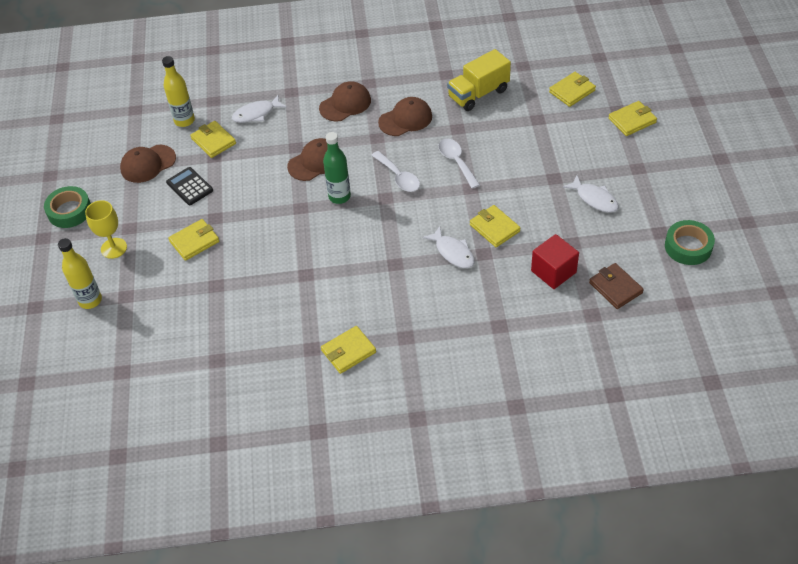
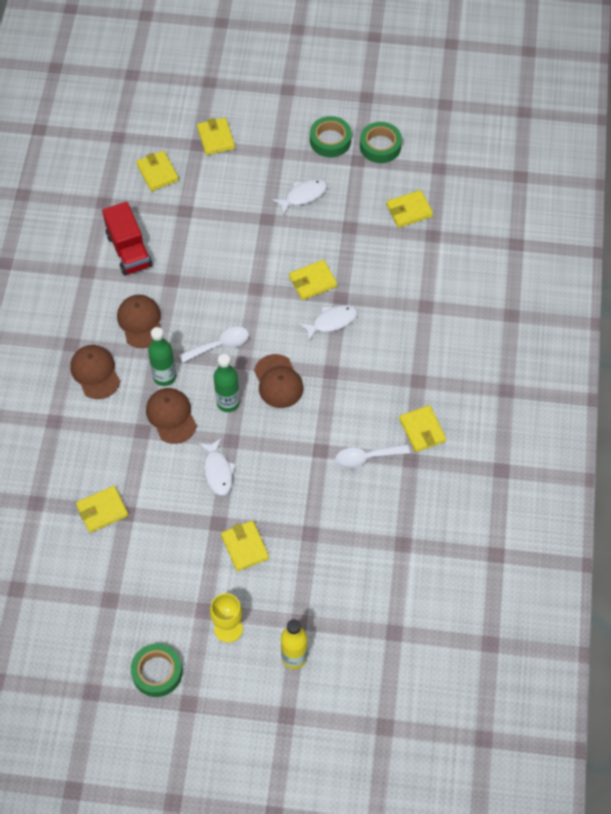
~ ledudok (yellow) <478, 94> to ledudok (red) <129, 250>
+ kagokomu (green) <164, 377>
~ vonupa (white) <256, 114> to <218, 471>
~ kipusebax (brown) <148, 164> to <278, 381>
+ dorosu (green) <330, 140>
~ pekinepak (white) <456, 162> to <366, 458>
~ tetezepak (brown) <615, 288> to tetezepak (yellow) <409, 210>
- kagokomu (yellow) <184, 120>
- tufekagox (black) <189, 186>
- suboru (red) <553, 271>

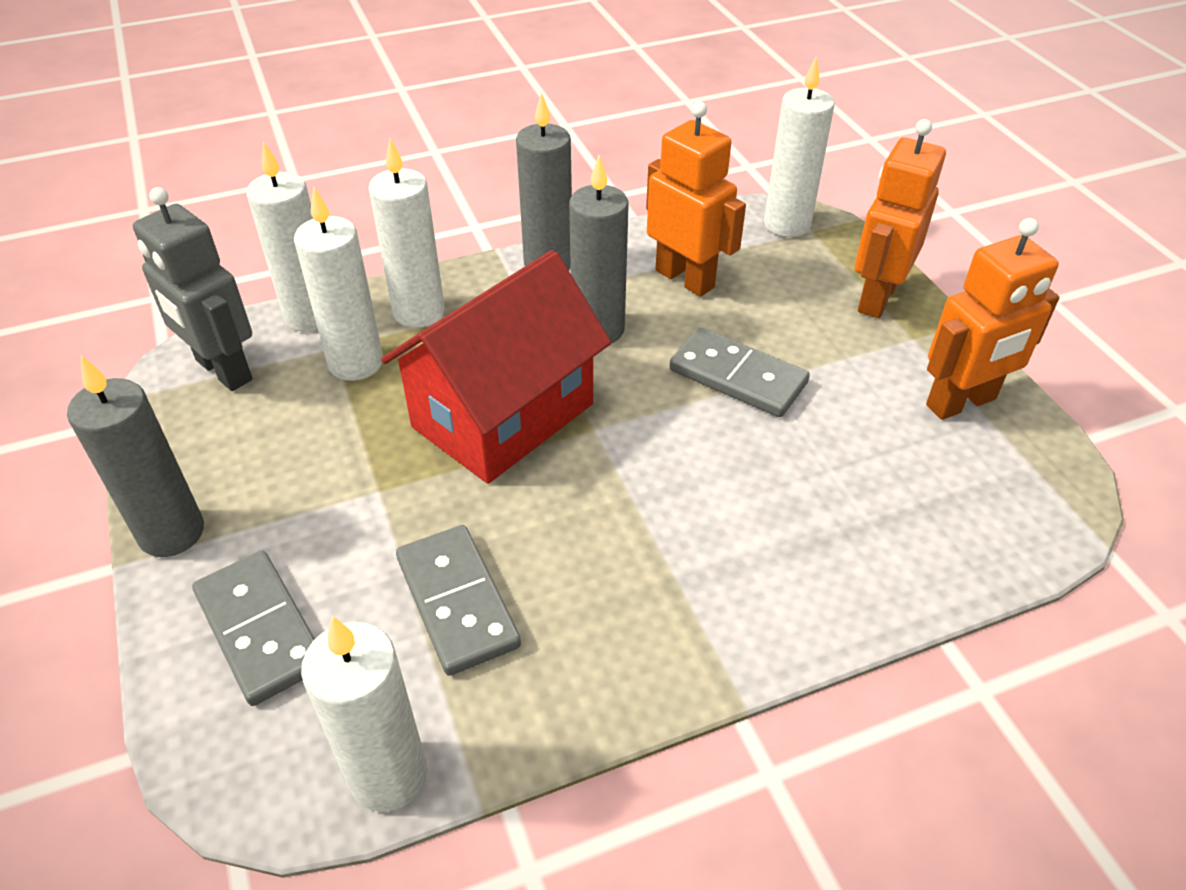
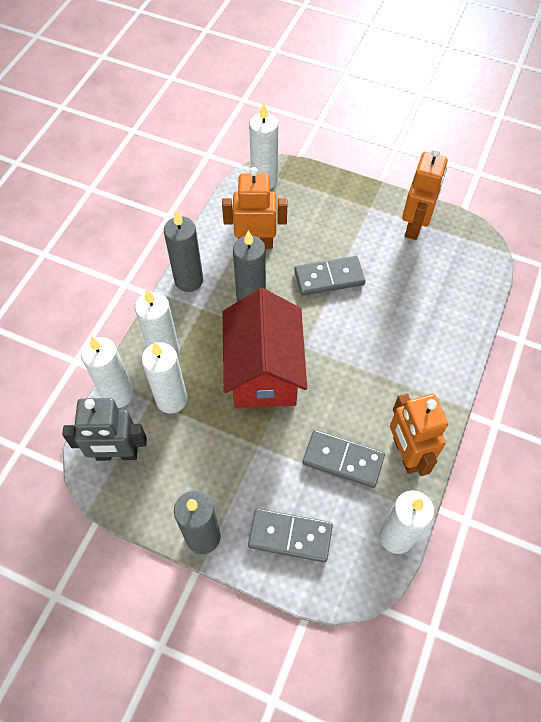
~ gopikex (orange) <876, 298> to <406, 454>

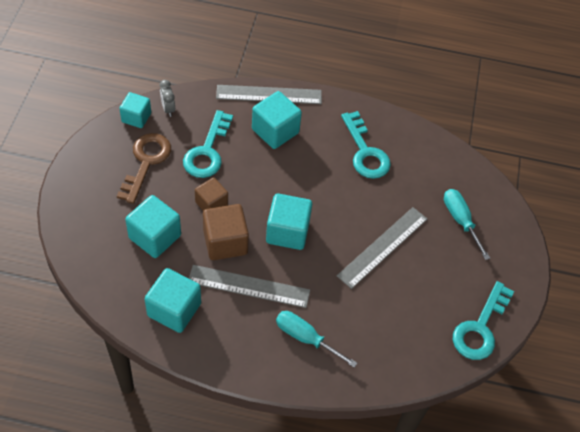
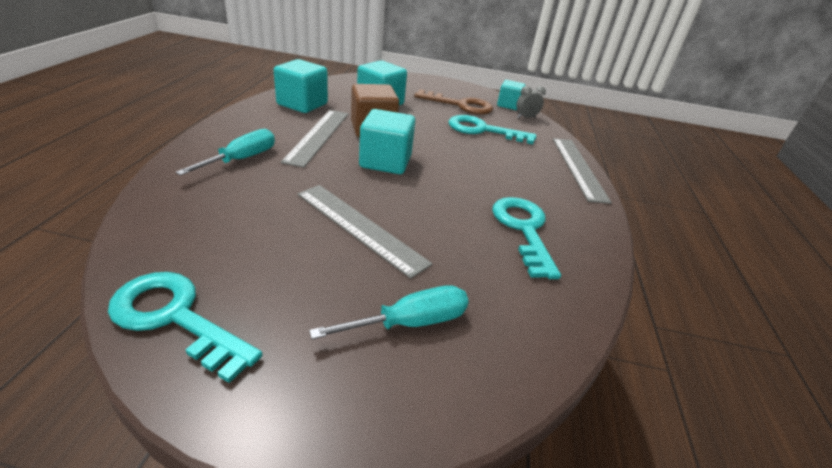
~ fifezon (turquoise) <365, 152> = <523, 230> 105 degrees clockwise
- suboru (brown) <211, 204>
- suboru (turquoise) <275, 131>

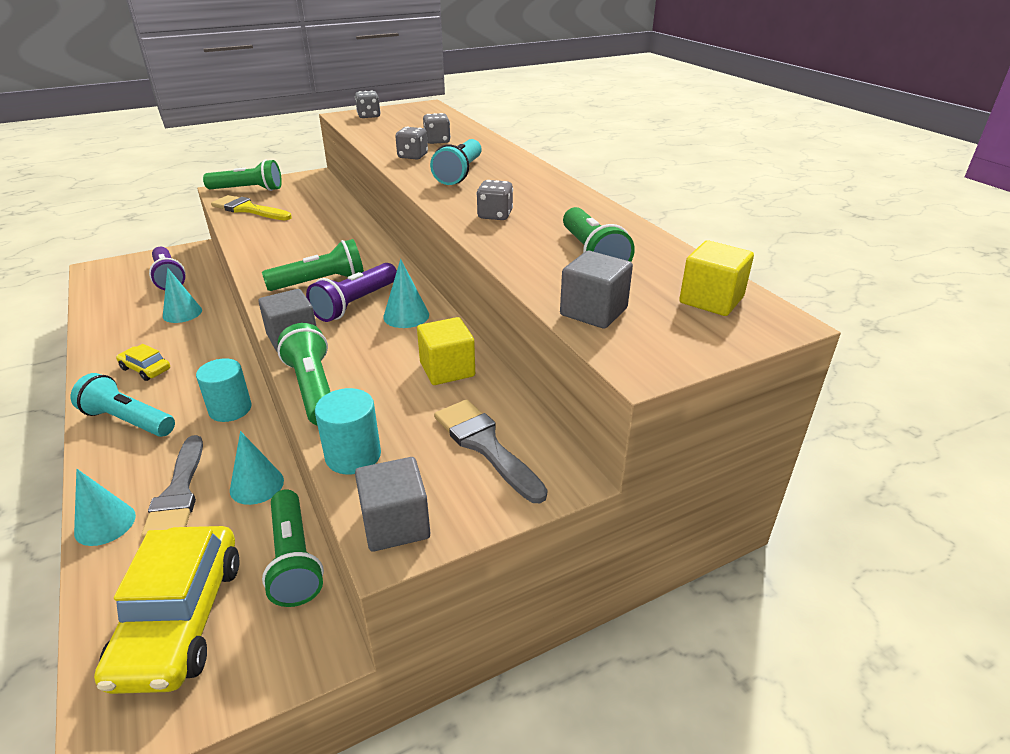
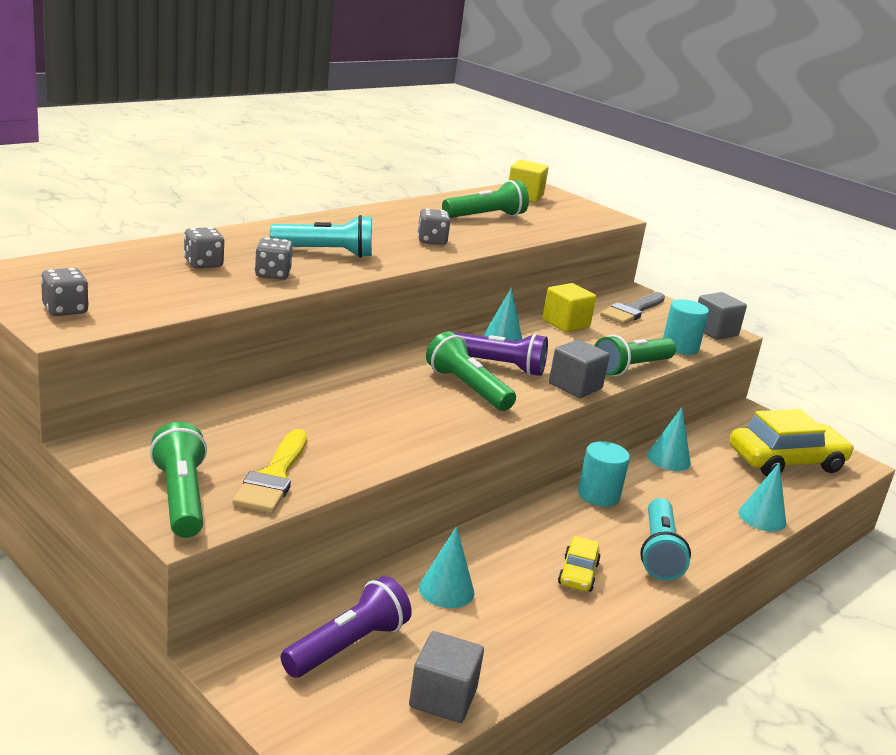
~ suboru (grey) <593, 312> to <443, 698>
- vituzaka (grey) <178, 493>
- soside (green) <294, 559>

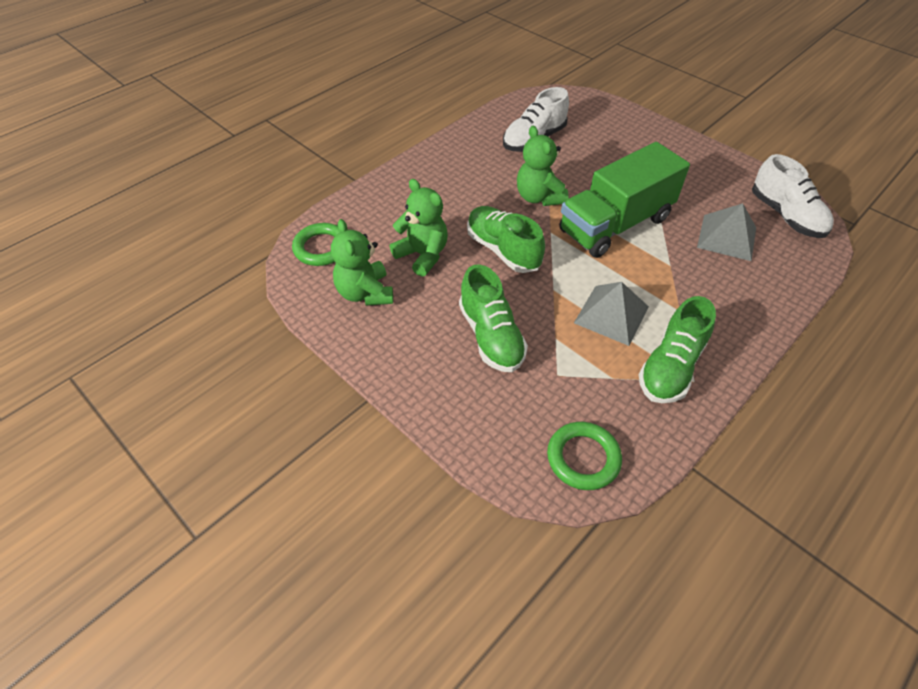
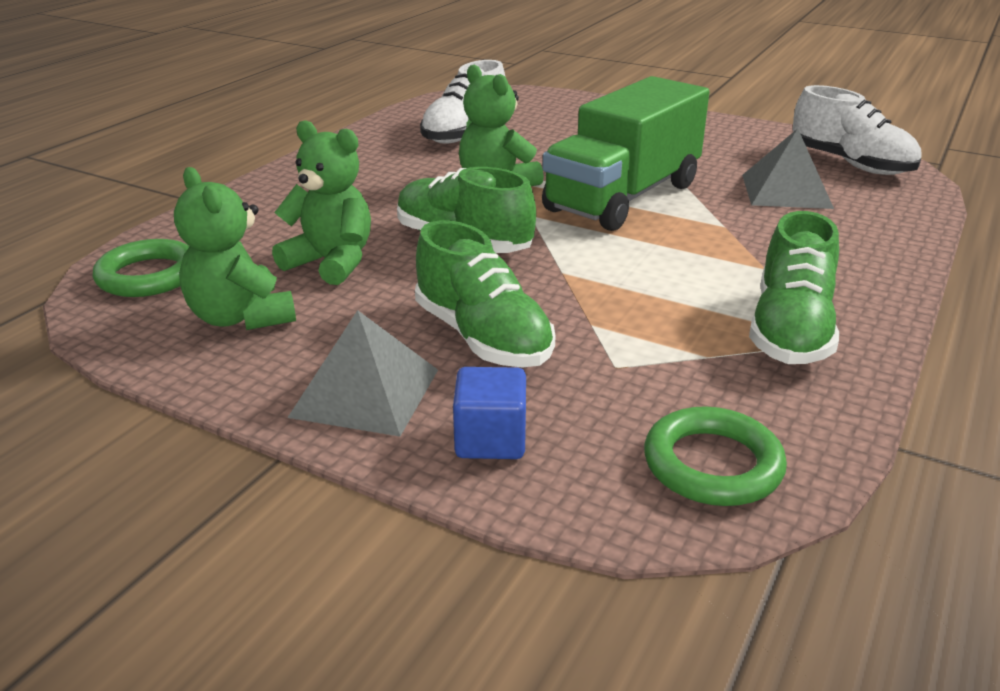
~ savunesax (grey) <611, 314> to <365, 393>
+ suboru (blue) <490, 440>

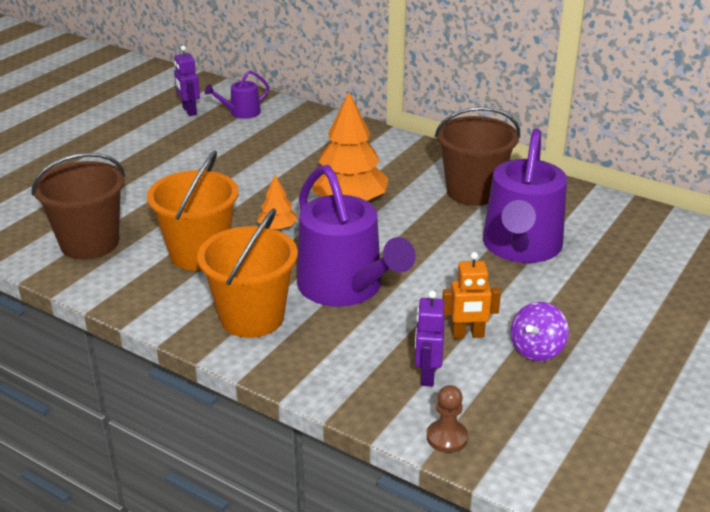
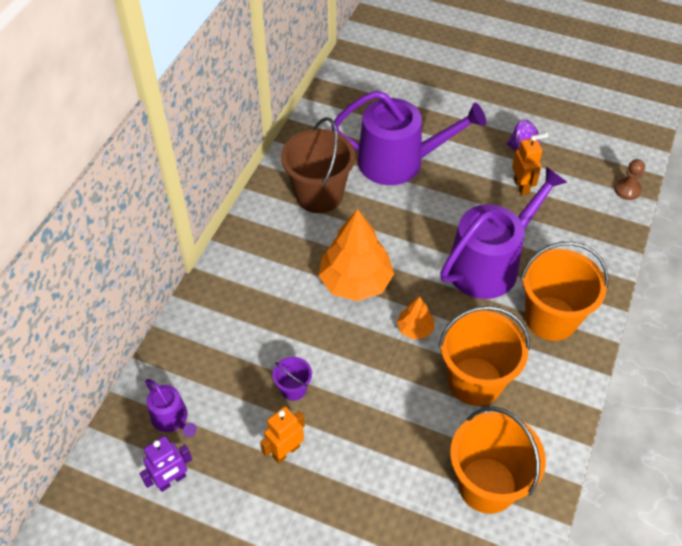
+ gopikex (orange) <286, 451>
+ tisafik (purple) <293, 389>
~ tisafik (brown) <89, 243> to tisafik (orange) <487, 485>
- gopikex (purple) <427, 375>

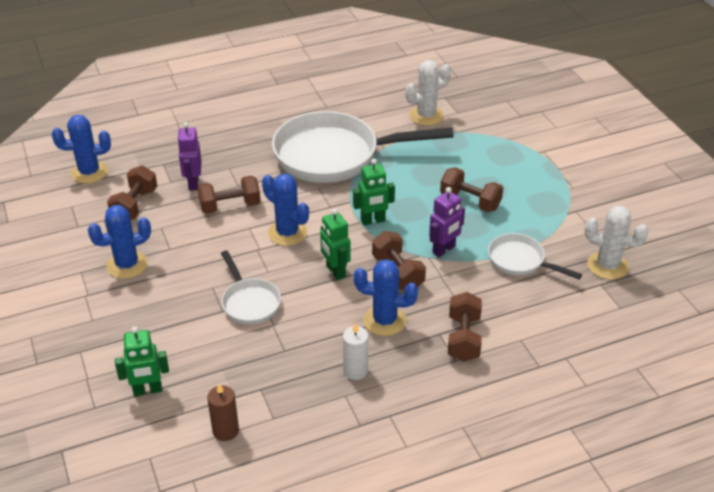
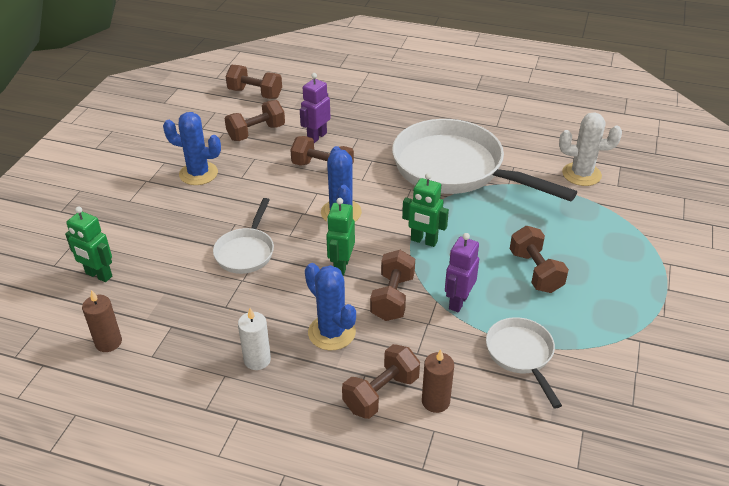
~ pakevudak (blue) <89, 172> to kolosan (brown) <255, 93>
+ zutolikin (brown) <435, 401>
~ gopikex (purple) <444, 250> = <458, 302> 120 degrees clockwise
- pakevudak (white) <607, 266>

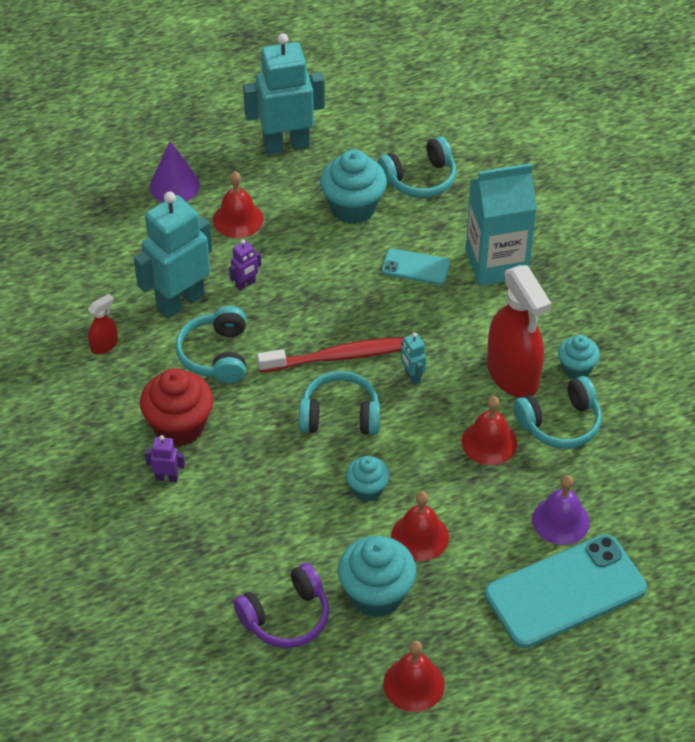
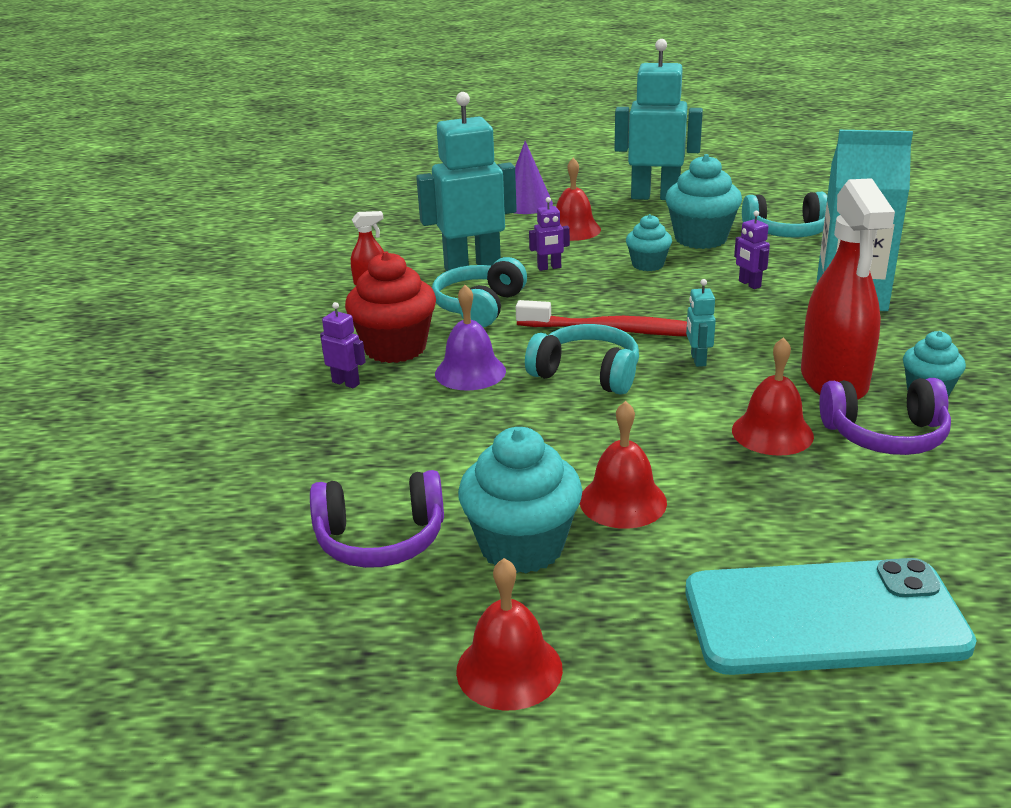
~ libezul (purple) <560, 520> to <470, 372>
~ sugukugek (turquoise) <367, 489> to <648, 264>
~ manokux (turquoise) <415, 267> to gopikex (purple) <749, 284>
~ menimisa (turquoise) <560, 423> to menimisa (purple) <885, 435>

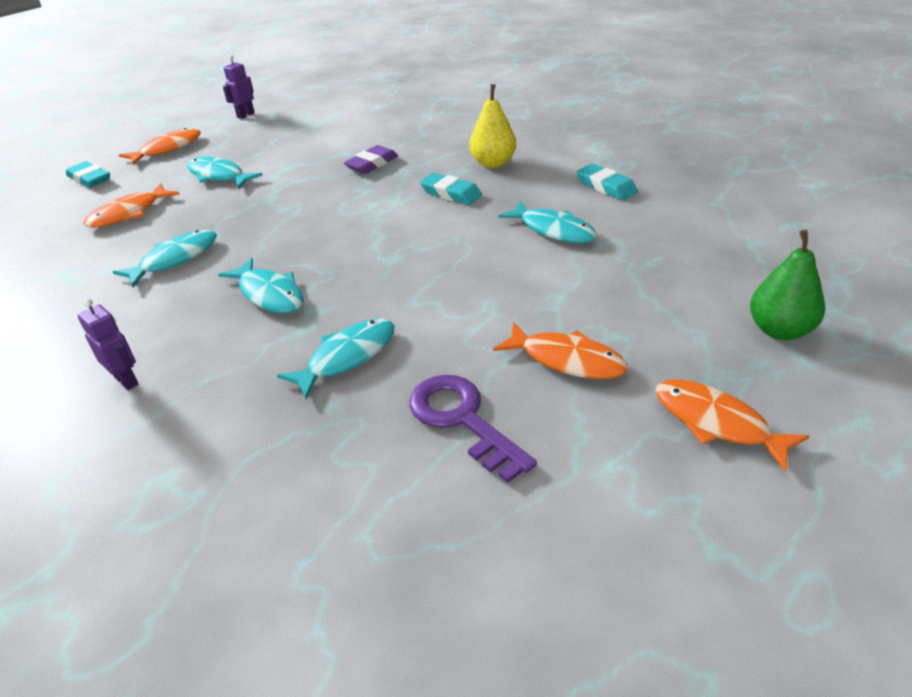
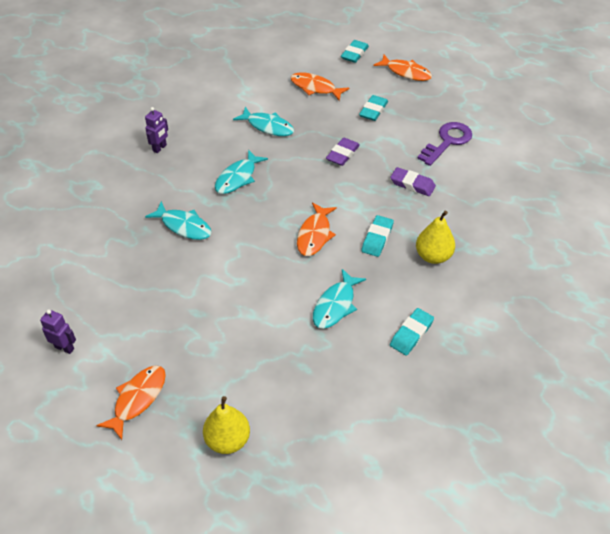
~ gopikex (purple) <245, 115> to <64, 348>
~ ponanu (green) <779, 330> to ponanu (yellow) <228, 440>
~ vonupa (orange) <567, 360> to <314, 235>
+ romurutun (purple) <342, 154>
~ vonupa (turquoise) <219, 176> to romurutun (turquoise) <373, 110>
~ fifezon (purple) <462, 420> to <447, 141>

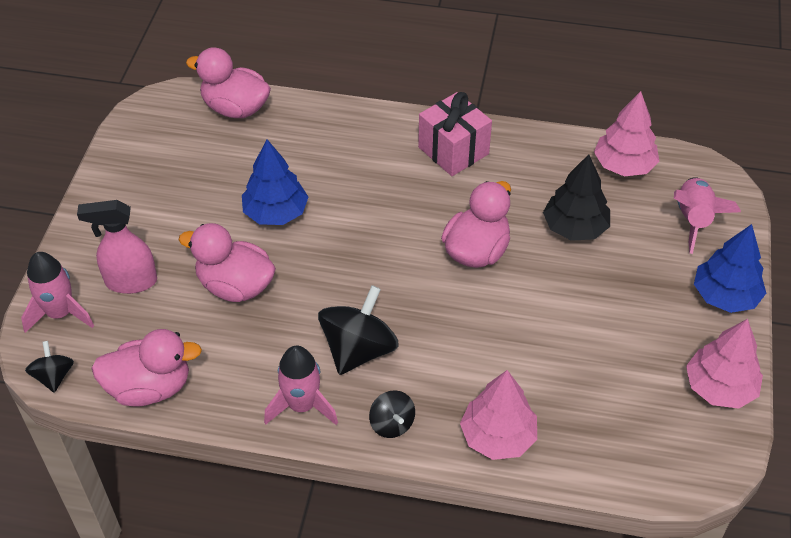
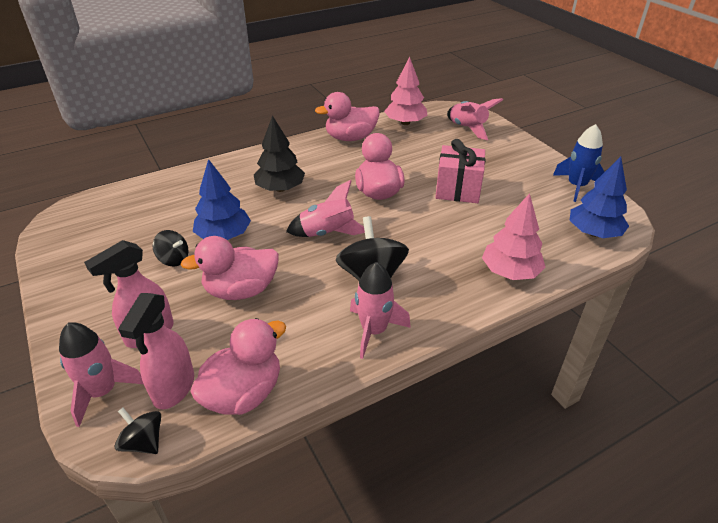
+ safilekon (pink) <173, 388>
~ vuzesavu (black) <392, 424> to <174, 259>
~ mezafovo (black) <574, 227> to <280, 188>
+ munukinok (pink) <327, 233>
~ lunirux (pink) <235, 108> to <350, 138>
~ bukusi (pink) <453, 150> to <458, 190>
~ mezafovo (pink) <719, 388> to munukinok (blue) <576, 186>
~ mezafovo (blue) <725, 296> to <594, 233>

